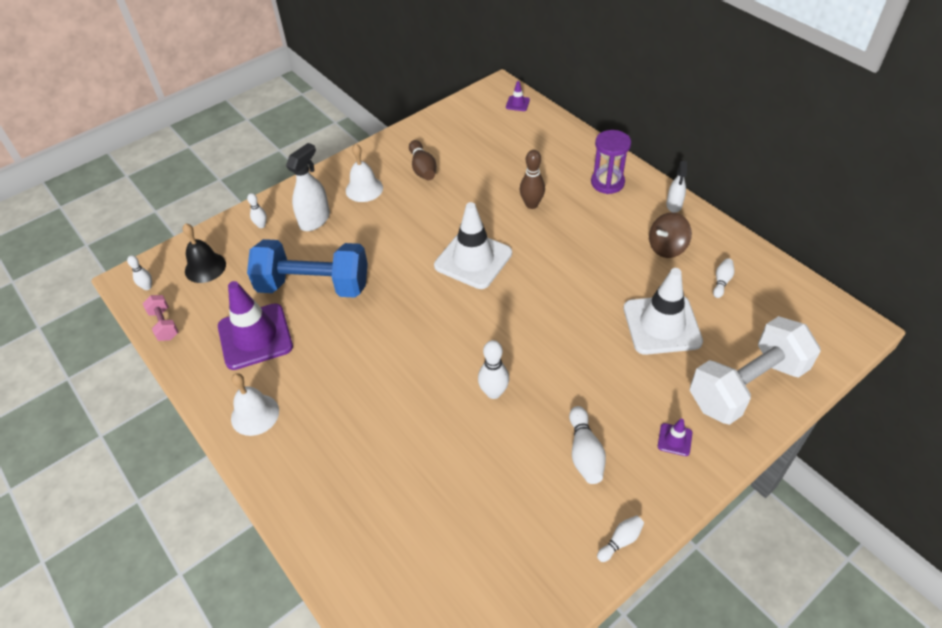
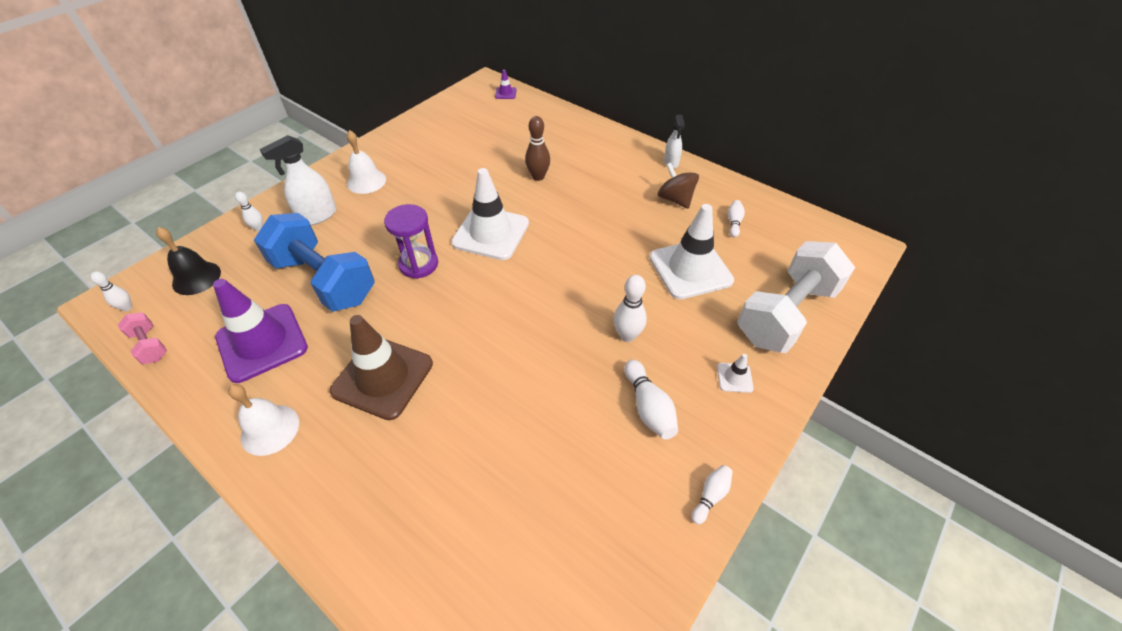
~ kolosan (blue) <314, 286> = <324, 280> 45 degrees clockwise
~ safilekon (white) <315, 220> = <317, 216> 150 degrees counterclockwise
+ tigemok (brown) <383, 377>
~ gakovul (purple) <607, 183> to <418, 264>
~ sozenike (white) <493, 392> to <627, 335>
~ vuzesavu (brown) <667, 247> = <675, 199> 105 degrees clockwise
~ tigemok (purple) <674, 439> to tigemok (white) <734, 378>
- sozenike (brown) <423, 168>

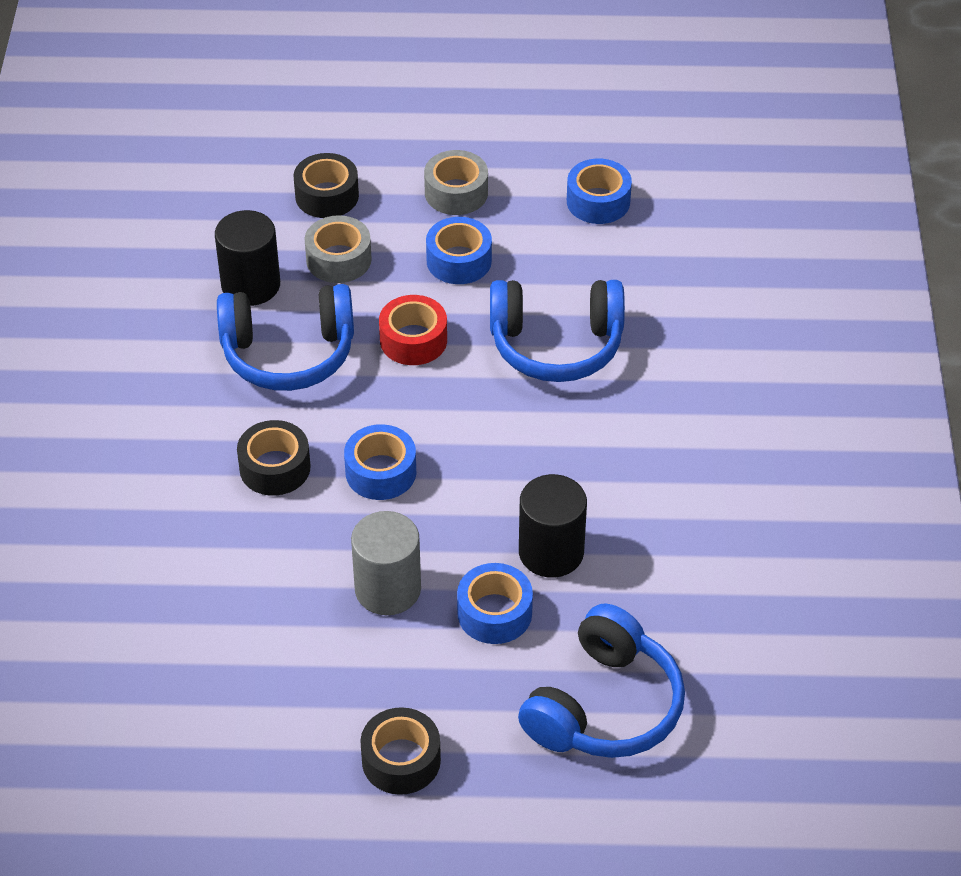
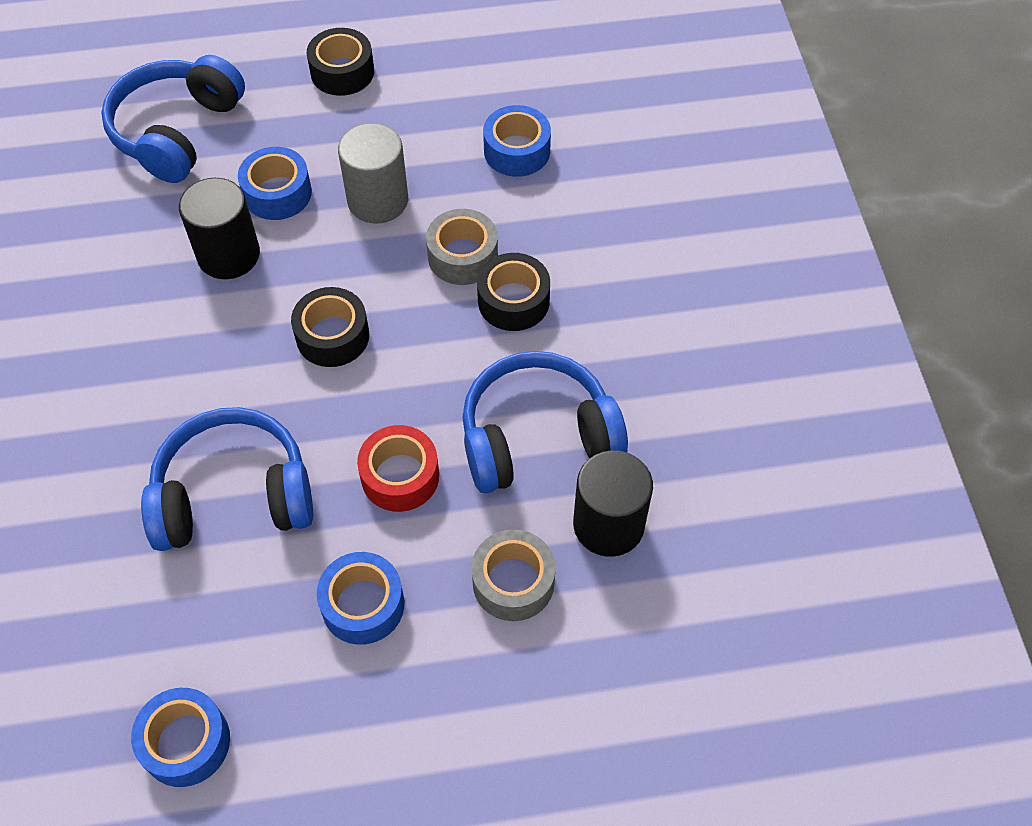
~ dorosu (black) <327, 196> to <332, 336>
~ dorosu (grey) <456, 193> to <462, 256>
~ dorosu (blue) <381, 472> to <517, 151>

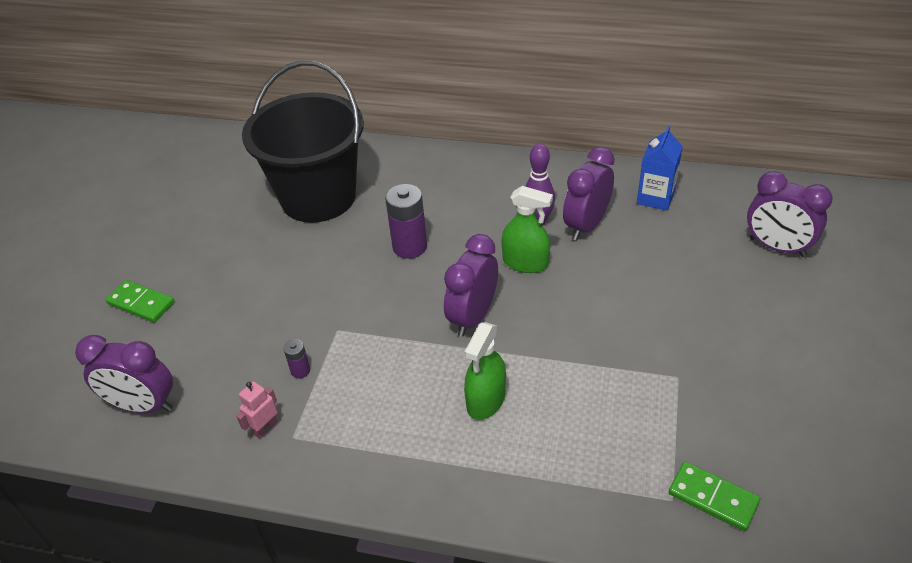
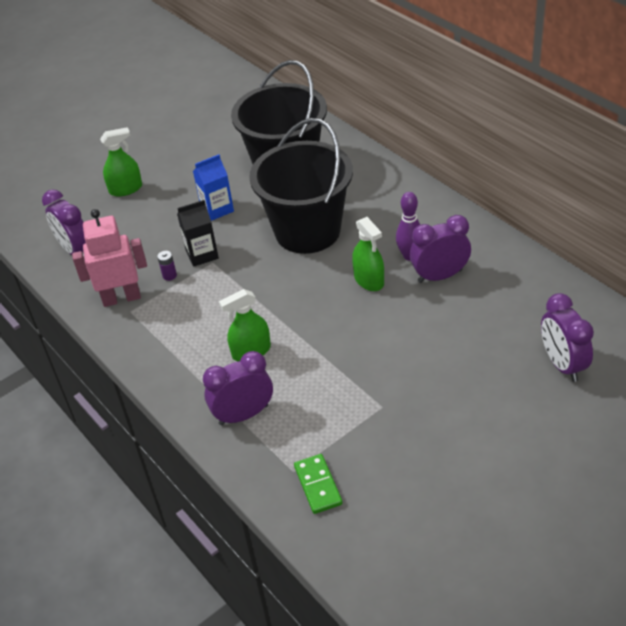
~ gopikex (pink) <265, 428> = <121, 298> x2.17
~ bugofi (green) <141, 303> to safilekon (green) <126, 189>
+ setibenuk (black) <202, 254>
~ setibenuk (blue) <655, 198> to <217, 209>
~ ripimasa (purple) <473, 317> to <243, 415>
~ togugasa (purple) <409, 247> to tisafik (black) <307, 231>

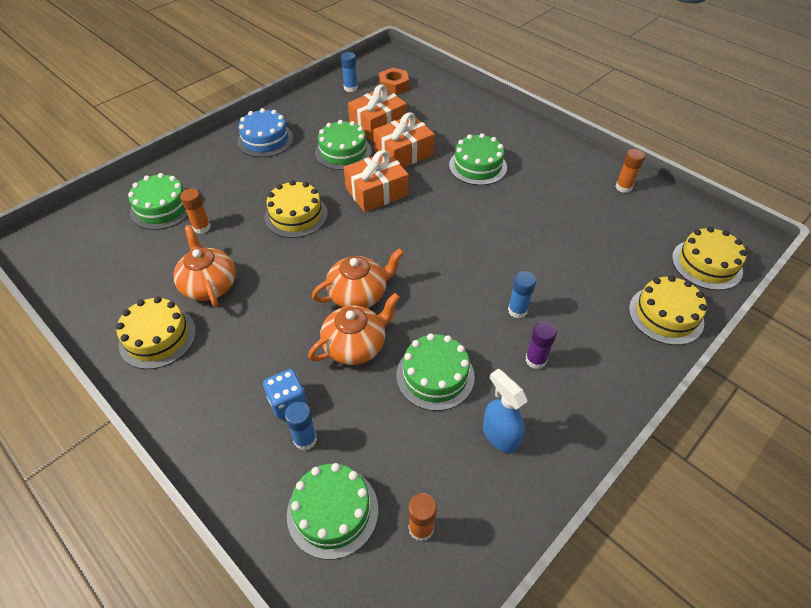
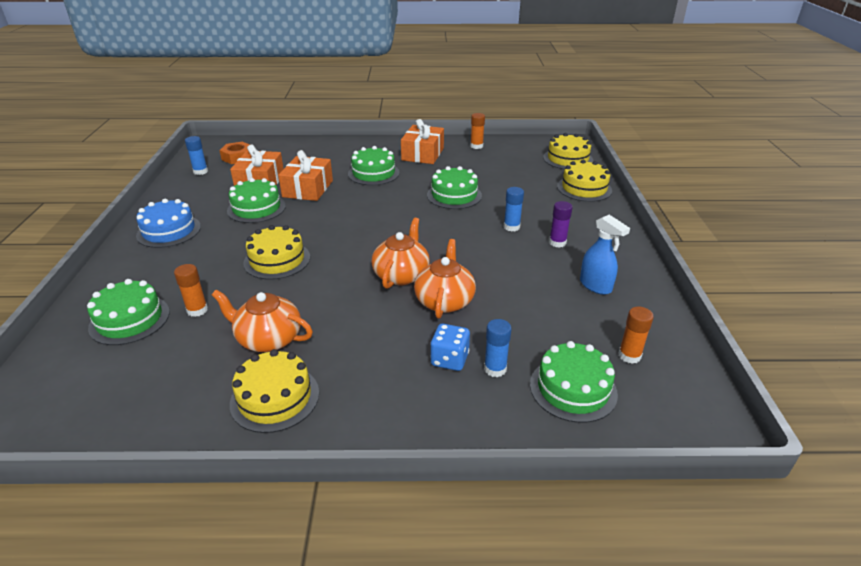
~ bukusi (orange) <376, 192> to <422, 154>
~ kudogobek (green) <435, 376> to <454, 195>
~ safilekon (blue) <500, 435> = <595, 286> 135 degrees counterclockwise

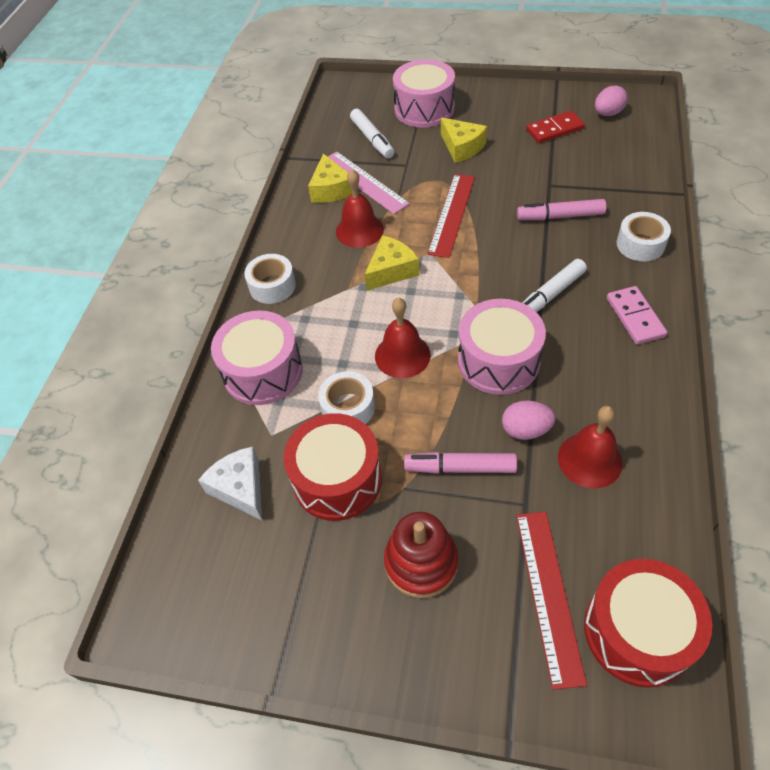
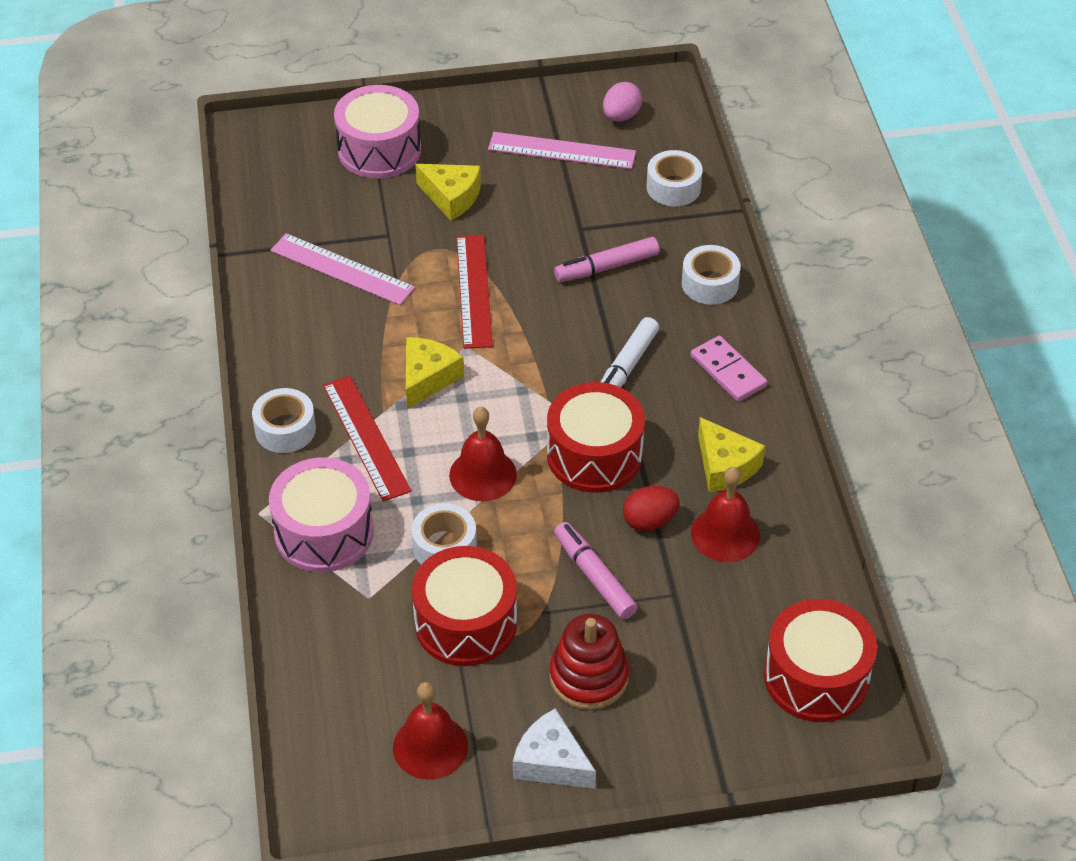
~ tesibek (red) <549, 594> to <366, 437>
~ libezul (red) <359, 230> to <430, 746>
~ bugofi (red) <554, 129> to tesibek (pink) <562, 150>
~ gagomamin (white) <240, 488> to <551, 762>
~ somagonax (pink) <498, 361> to somagonax (red) <594, 455>
~ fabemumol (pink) <460, 468> = <594, 577> 75 degrees clockwise
~ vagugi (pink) <525, 430> to vagugi (red) <649, 521>
+ dorosu (white) <673, 187>
~ gagomamin (yellow) <331, 189> to <725, 466>
- fabemumol (white) <372, 139>

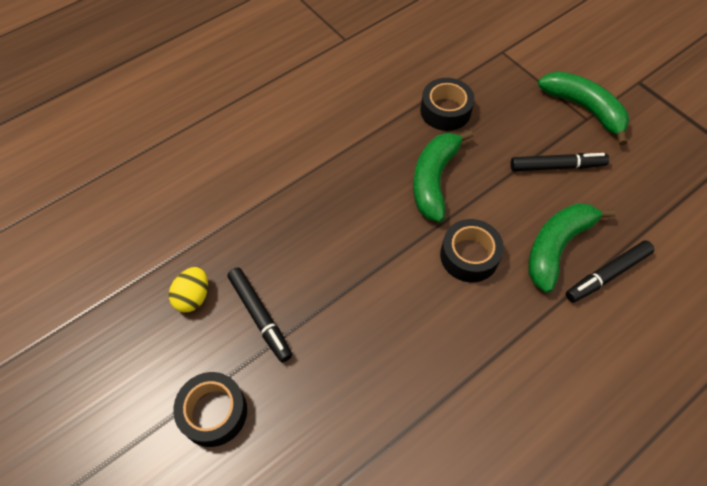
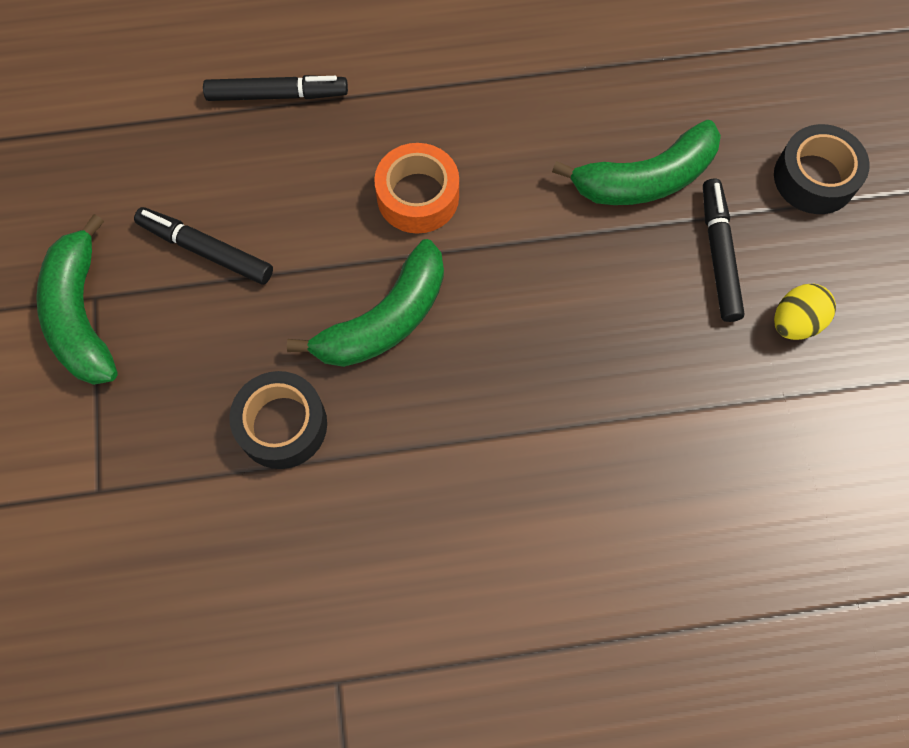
~ dorosu (black) <469, 256> to dorosu (orange) <418, 196>
~ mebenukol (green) <556, 247> to <645, 179>

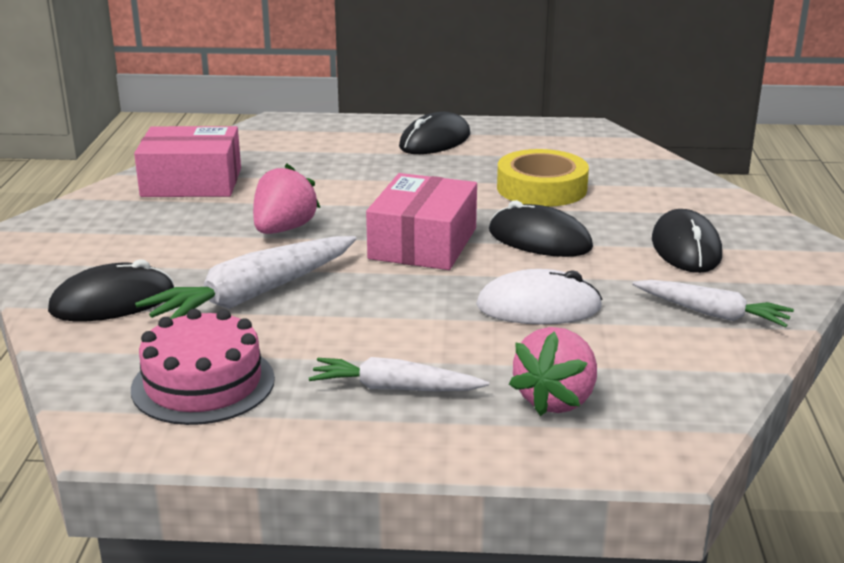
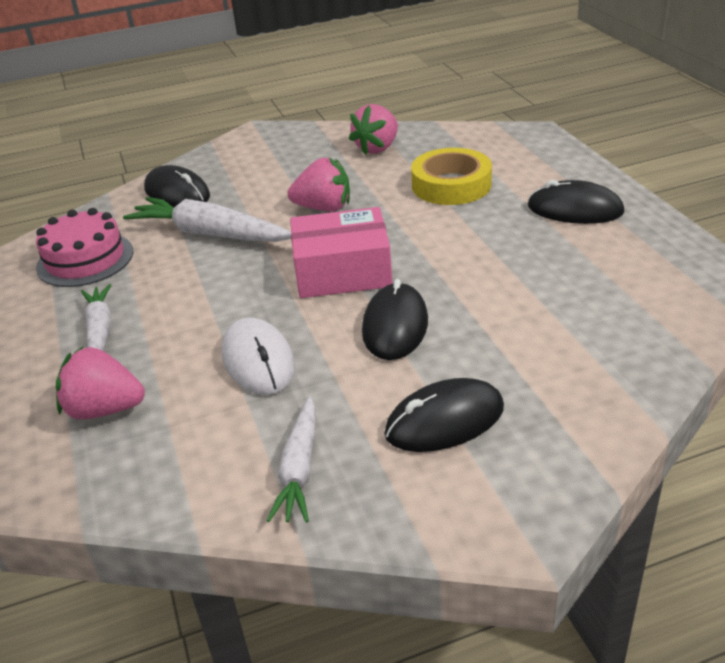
~ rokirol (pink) <192, 182> to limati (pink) <377, 148>
~ dorosu (yellow) <541, 188> to <451, 185>

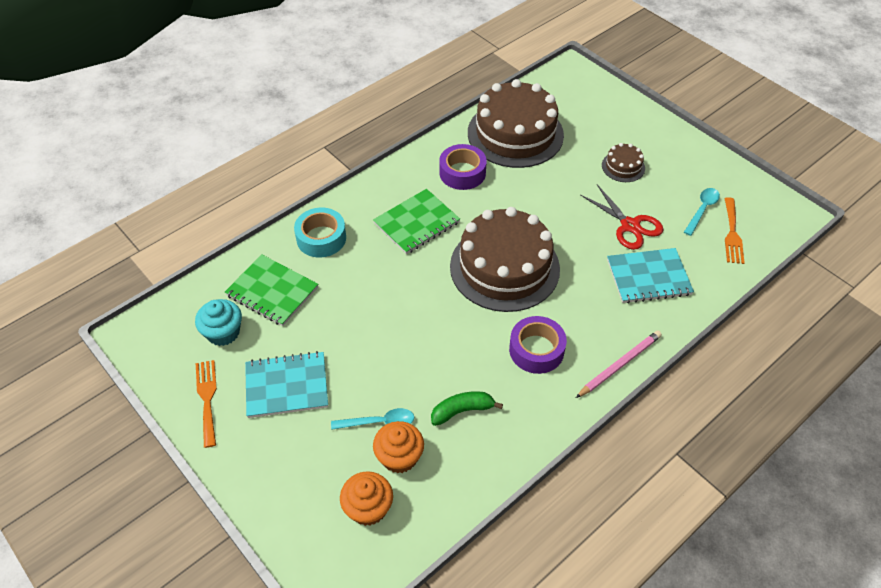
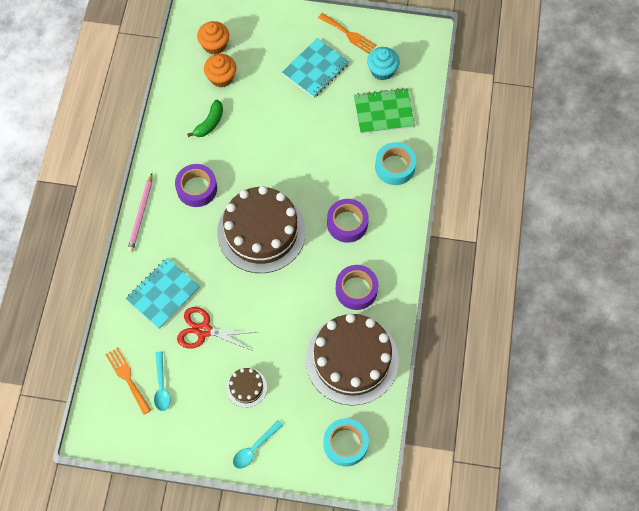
~ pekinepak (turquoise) <379, 422> to <254, 448>
+ dorosu (turquoise) <345, 444>
~ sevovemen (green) <416, 223> to dorosu (purple) <347, 223>

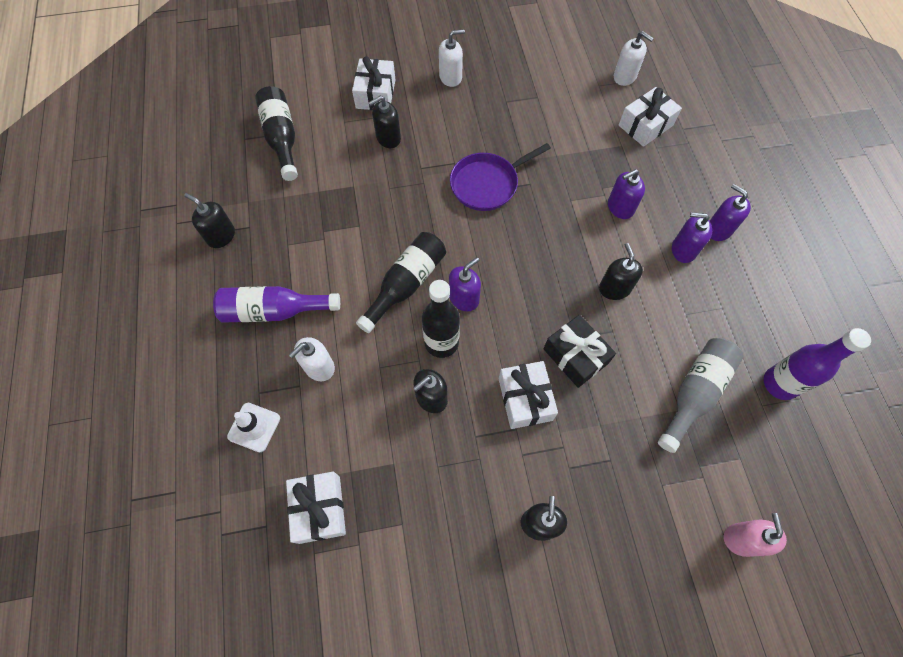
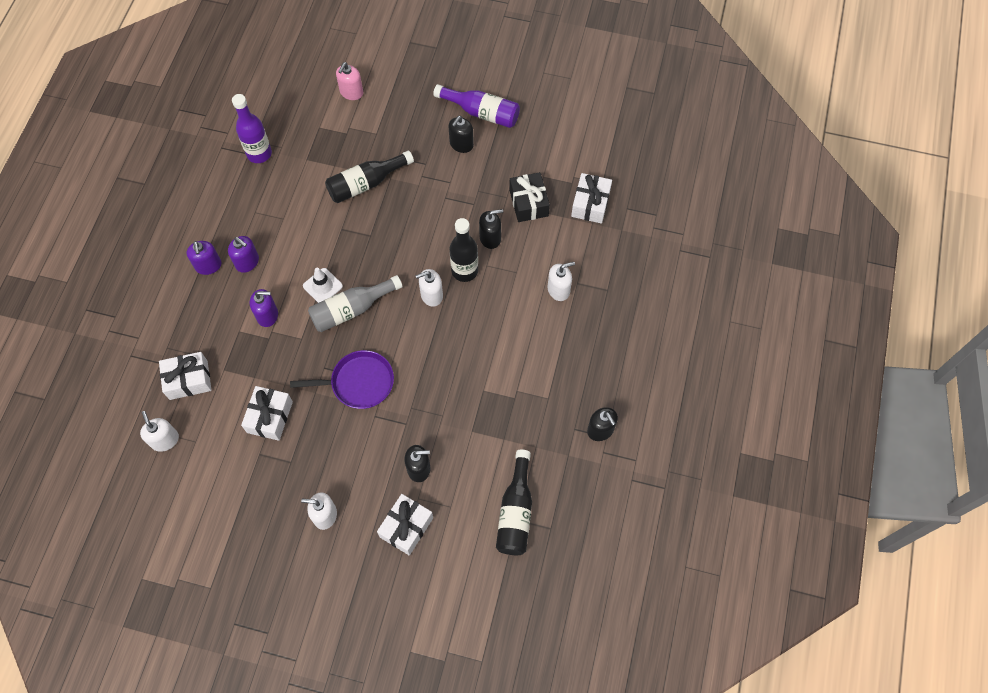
~ bukusi (white) <525, 399> to <270, 417>
~ tigemok (white) <254, 427> to <322, 286>
~ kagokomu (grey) <694, 393> to <352, 309>
~ kagokomu (black) <406, 285> to <366, 183>
~ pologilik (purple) <464, 298> to pologilik (white) <431, 295>
~ kagokomu (purple) <274, 311> to <481, 112>
~ bukusi (black) <575, 356> to <528, 203>
- pologilik (black) <614, 288>

